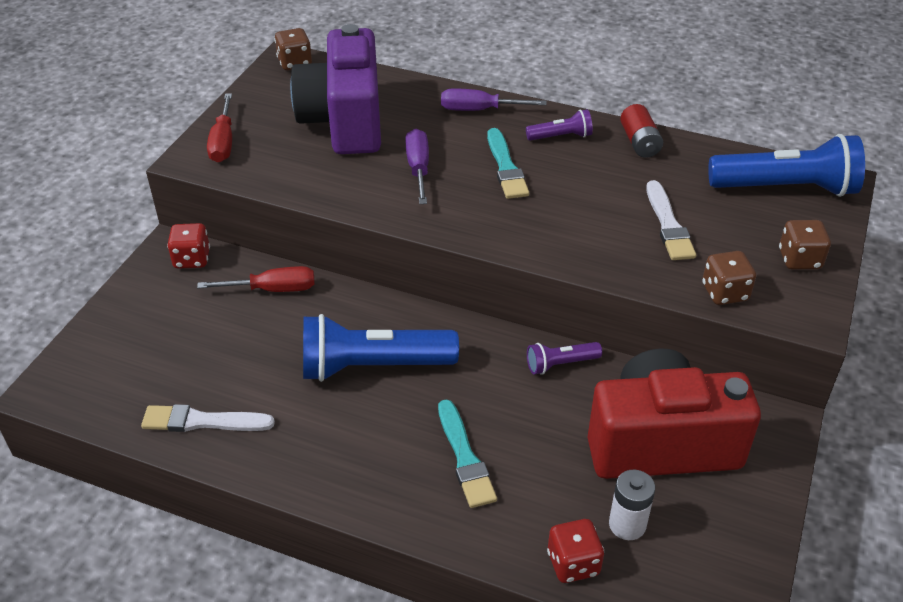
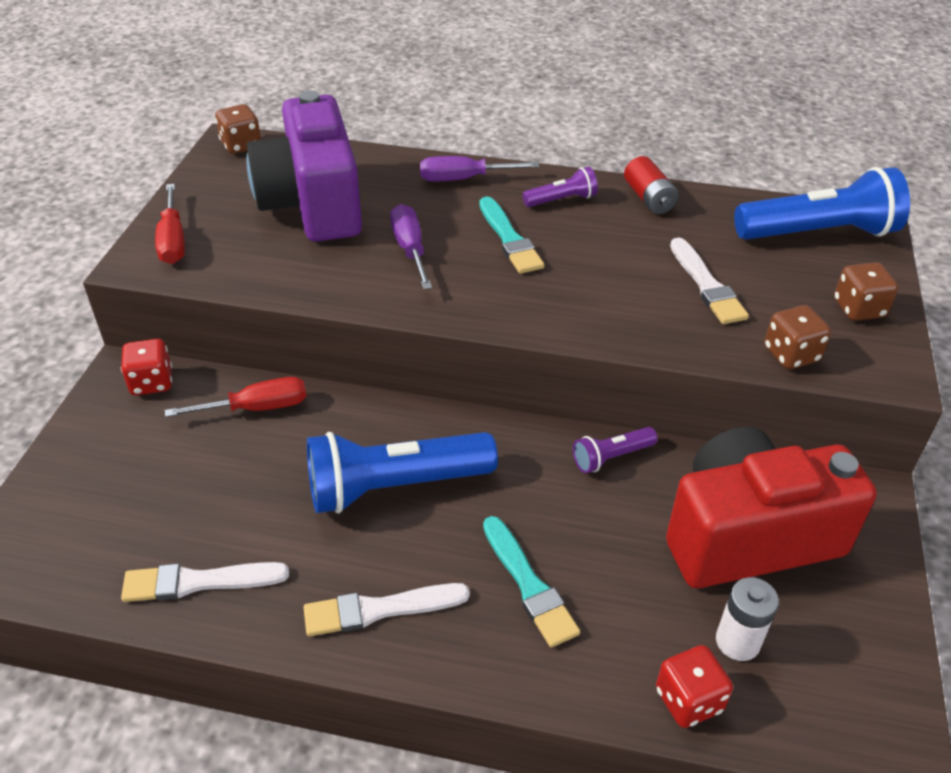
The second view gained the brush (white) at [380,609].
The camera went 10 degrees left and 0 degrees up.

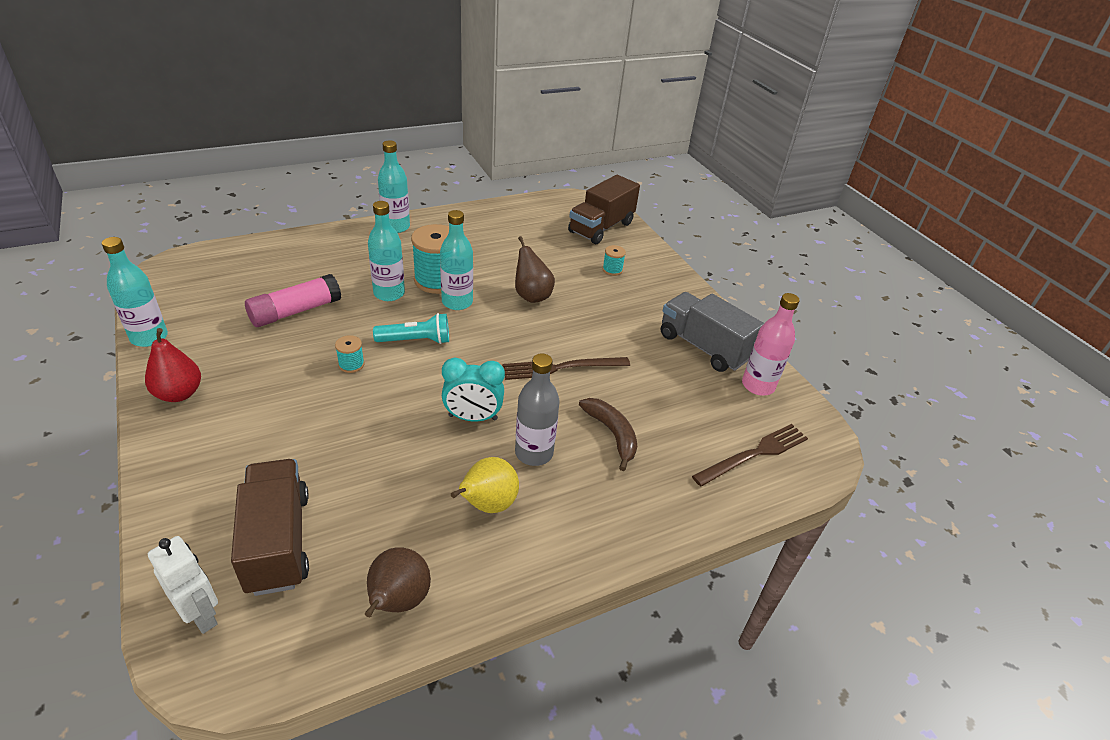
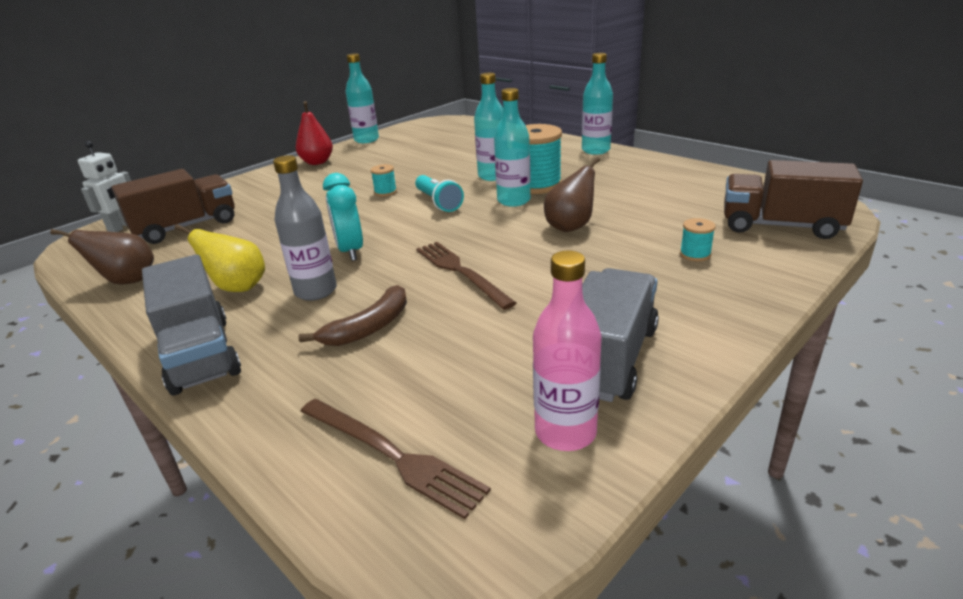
The second view lost the glue stick (pink) at [295,311].
The second view gained the truck (grey) at [200,354].
The camera went 75 degrees right and 10 degrees down.

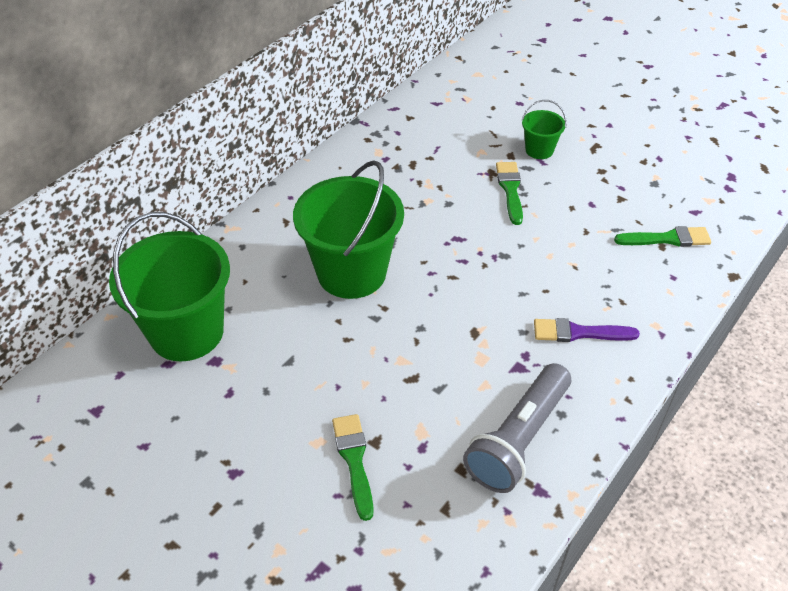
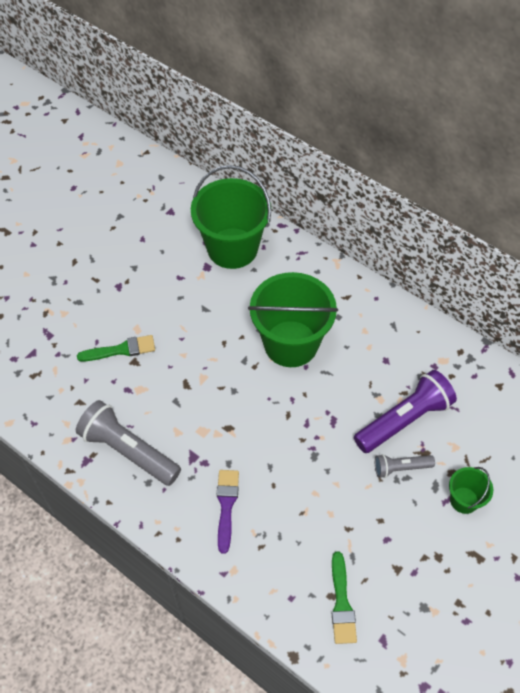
Where the brush (green) stood at [510,190], the flashlight (grey) came to stand at [401,468].
The second view gained the flashlight (purple) at [404,420].
The camera went 90 degrees right and 10 degrees up.

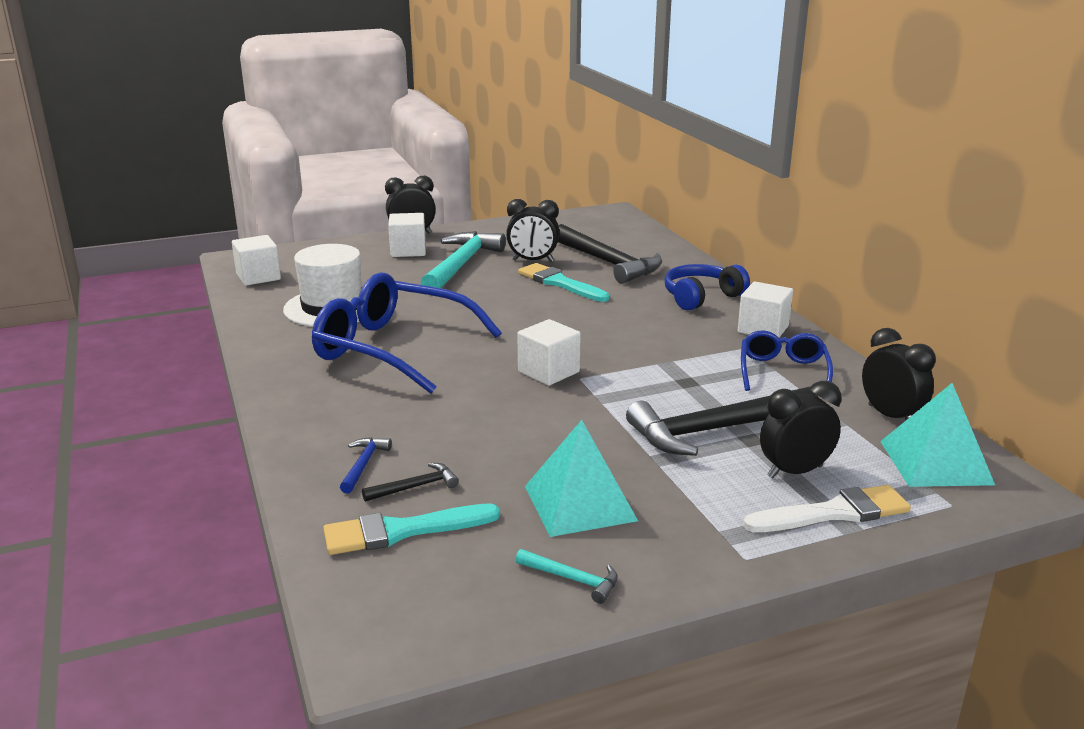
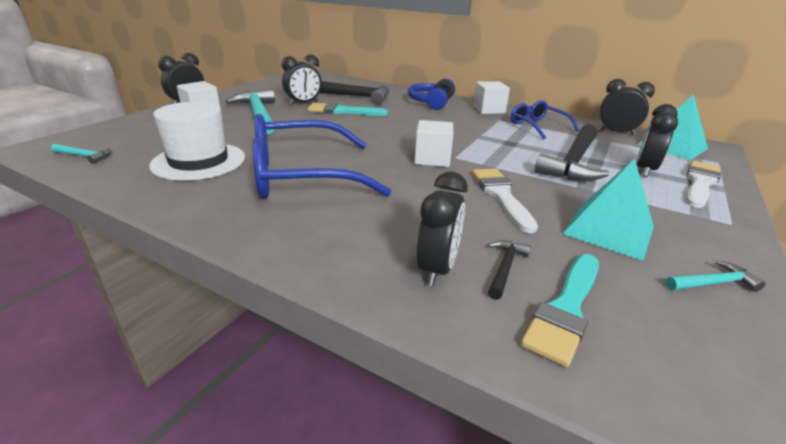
Where the cube (white) stood at [258,277], the hammer (turquoise) came to stand at [85,156].
Where the hammer (blue) stood at [363,465], the clock (black) came to stand at [437,269].
The second view gained the brush (white) at [501,196].
The camera went 40 degrees left and 5 degrees up.

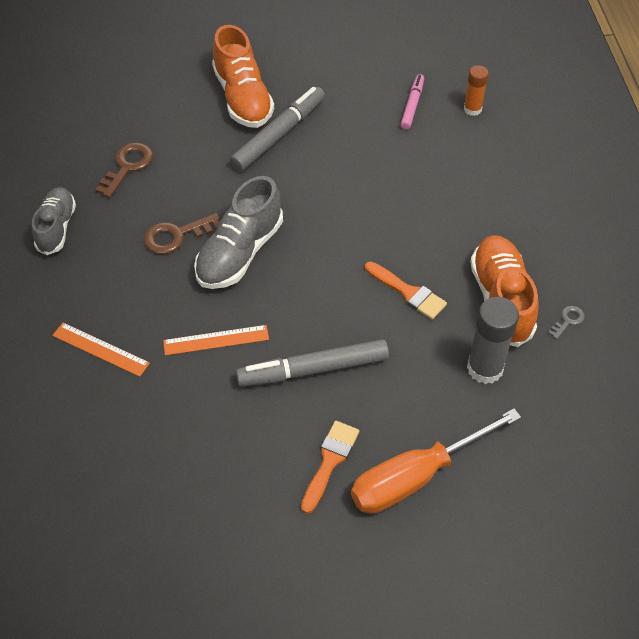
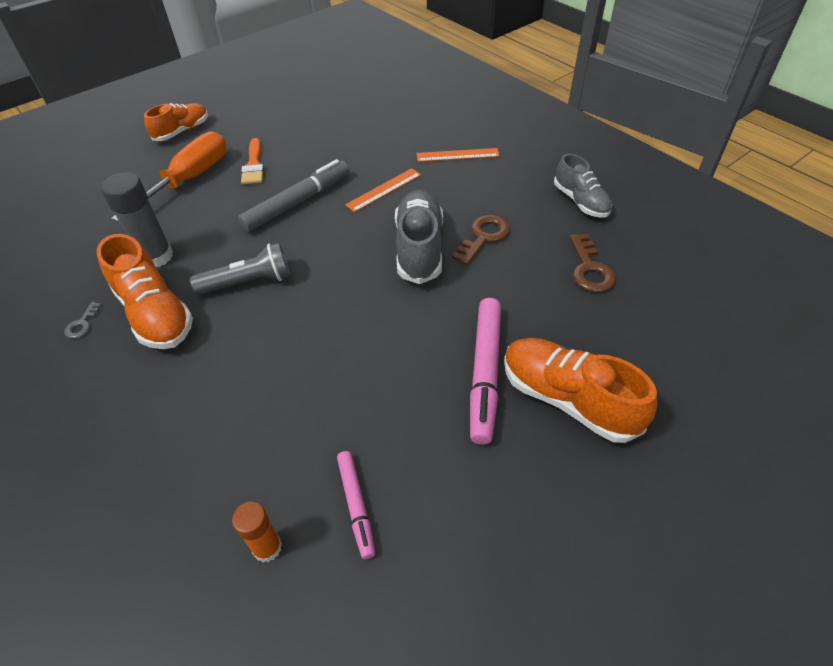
What was the marker (grey) at [279,135] turned into the marker (pink) at [484,373].
Where the brush (orange) stood at [408,292], the flashlight (grey) came to stand at [248,282].
The second view gained the shoe (orange) at [182,131].
The camera went 150 degrees right and 5 degrees down.

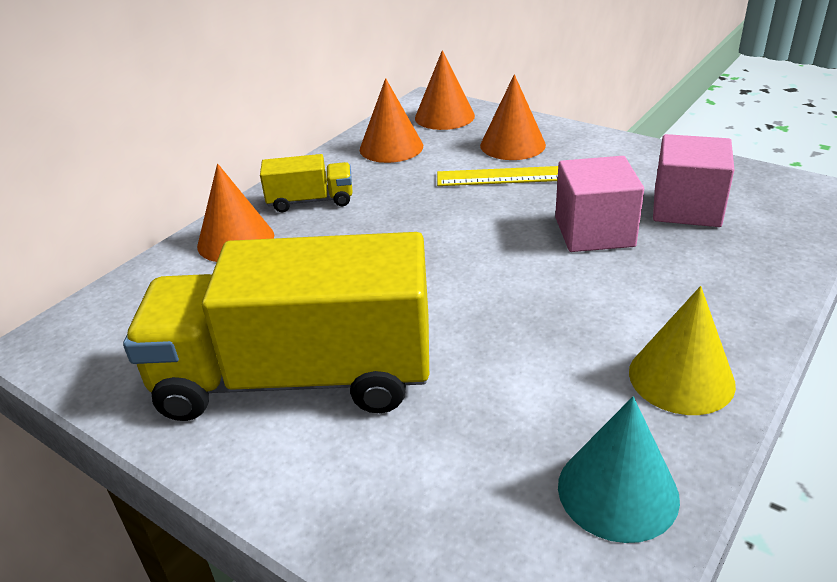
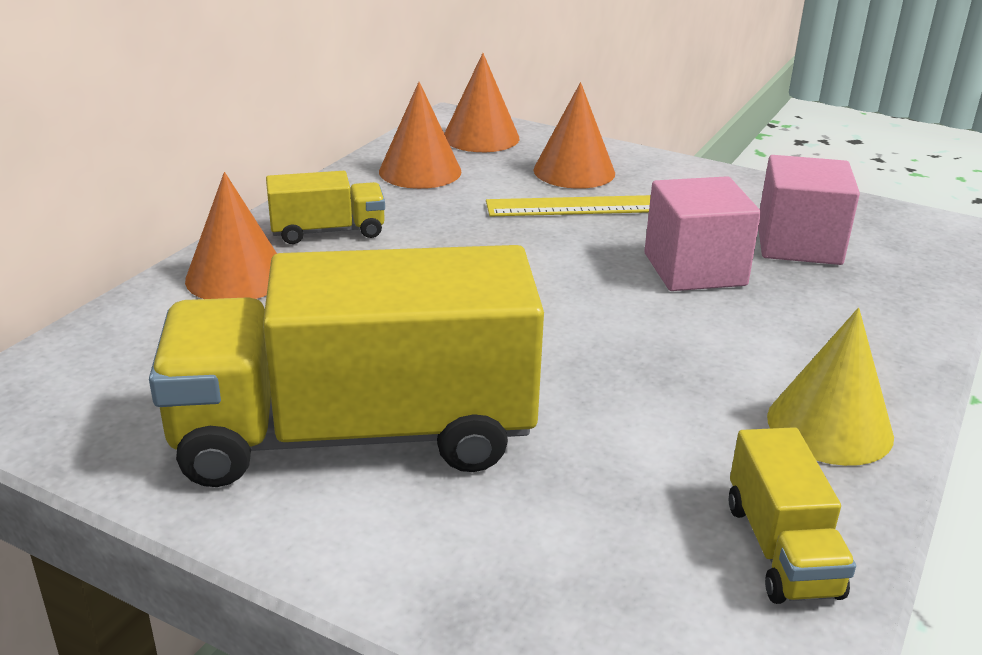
Where the cone (turquoise) stood at [617,491], the truck (yellow) came to stand at [781,549].
The camera went 10 degrees left and 5 degrees down.

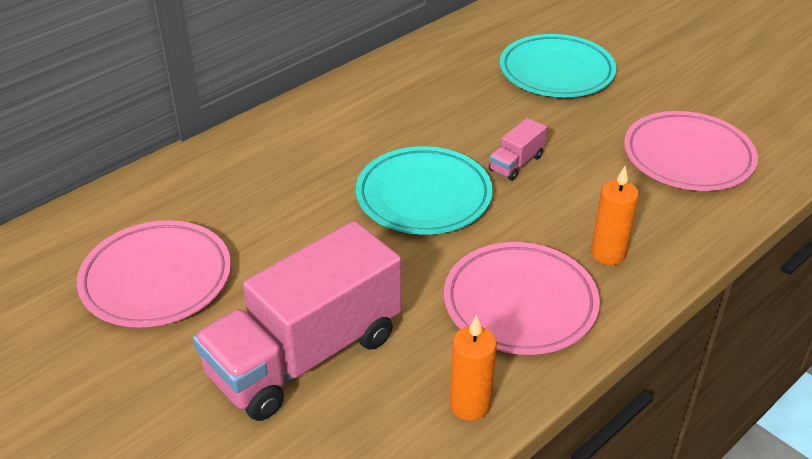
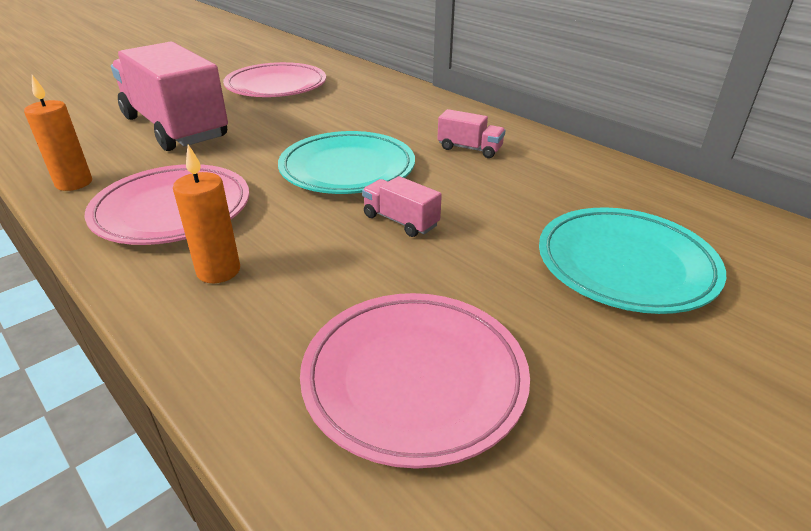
The second view gained the truck (pink) at [469,149].
The camera went 90 degrees right and 5 degrees down.

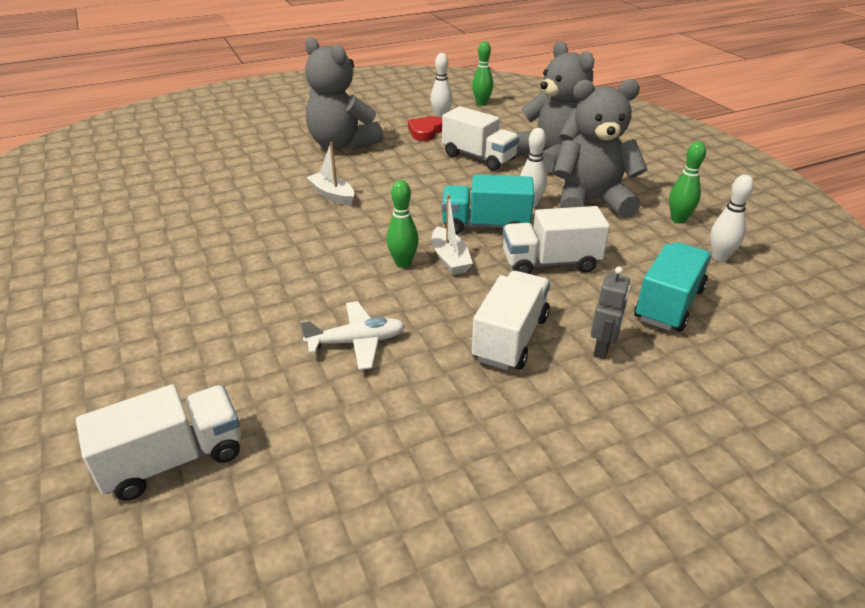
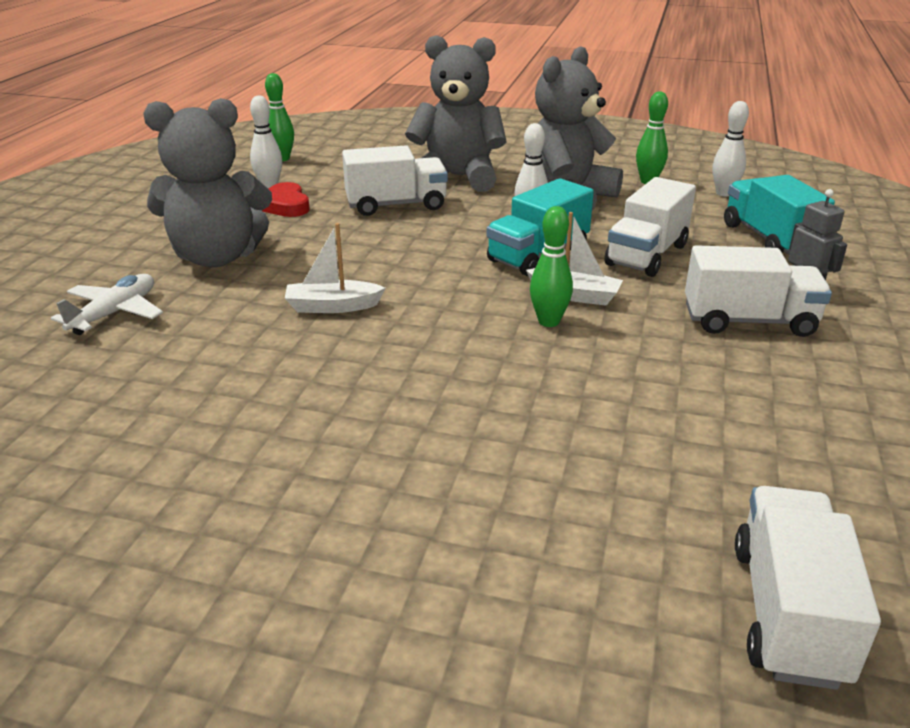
The truck (white) at [510,338] ended up facing another way, 120 degrees clockwise from before.
The plane (white) ended up elsewhere, having gone from [356,342] to [114,313].
The camera went 50 degrees left and 5 degrees down.

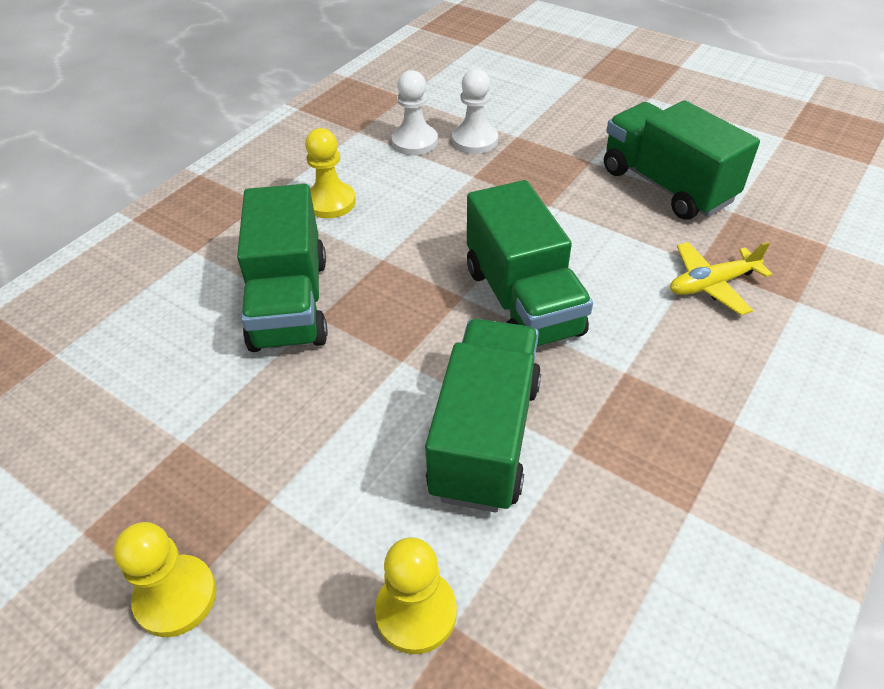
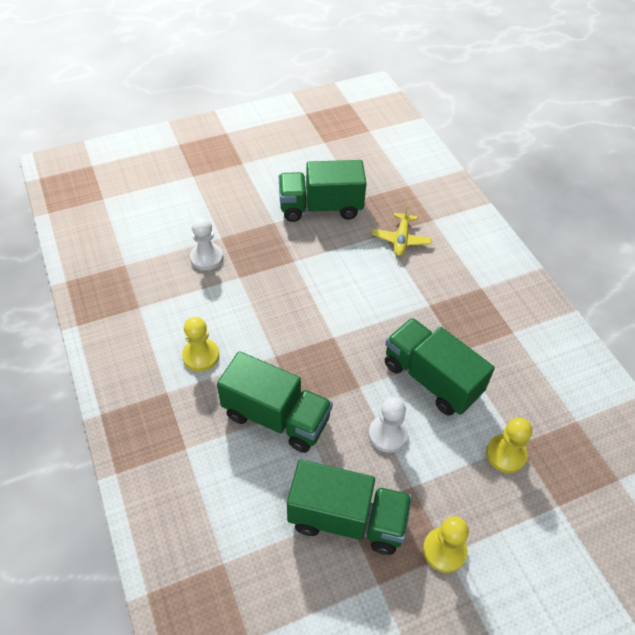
The pawn (white) ended up elsewhere, having gone from [414,142] to [387,434].
The truck (green) ended up elsewhere, having gone from [522,301] to [347,519].
The camera went 60 degrees left and 5 degrees up.

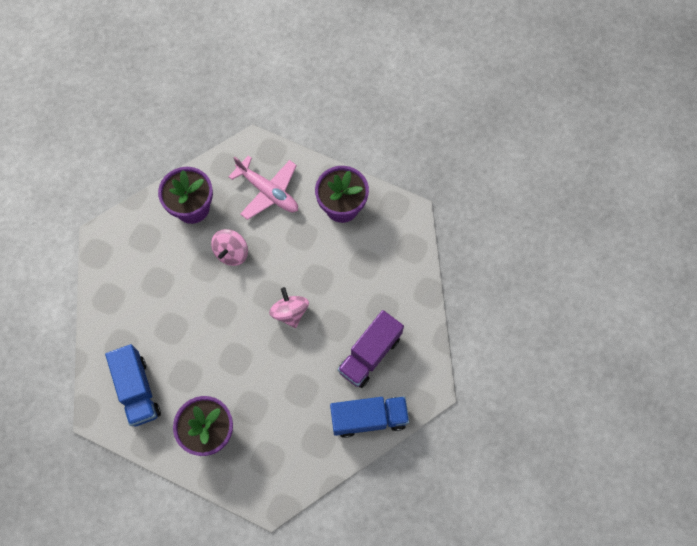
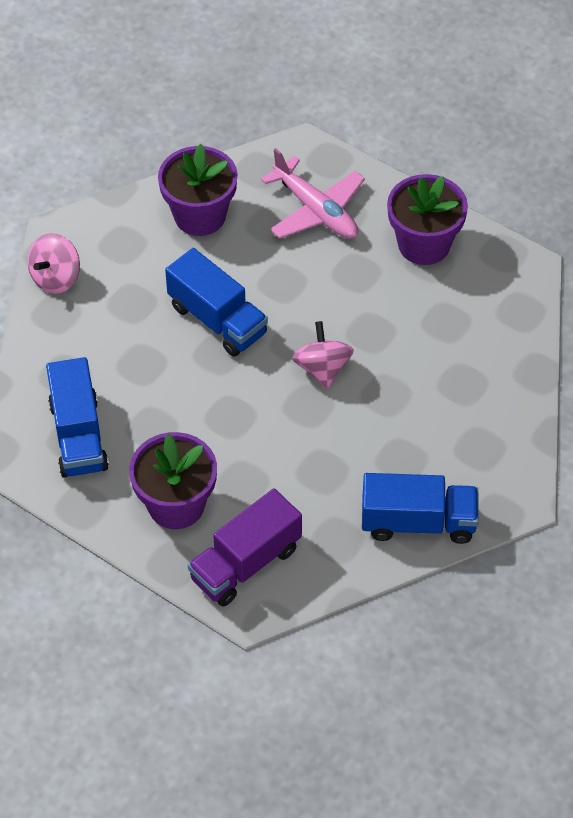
The spinning top (pink) ended up elsewhere, having gone from [231,253] to [56,278].
The truck (purple) ended up elsewhere, having gone from [370,354] to [246,563].
The second view gained the truck (blue) at [217,320].
The camera went 10 degrees right and 15 degrees down.

